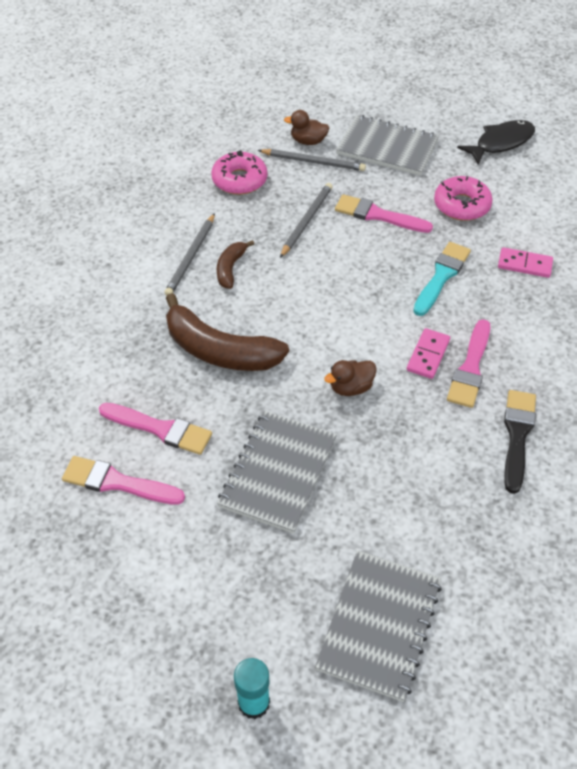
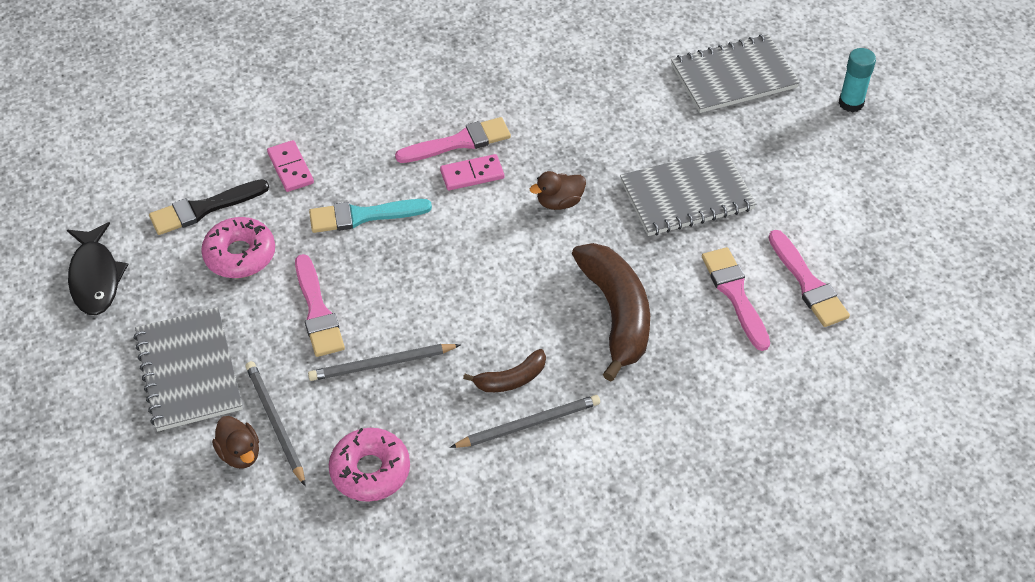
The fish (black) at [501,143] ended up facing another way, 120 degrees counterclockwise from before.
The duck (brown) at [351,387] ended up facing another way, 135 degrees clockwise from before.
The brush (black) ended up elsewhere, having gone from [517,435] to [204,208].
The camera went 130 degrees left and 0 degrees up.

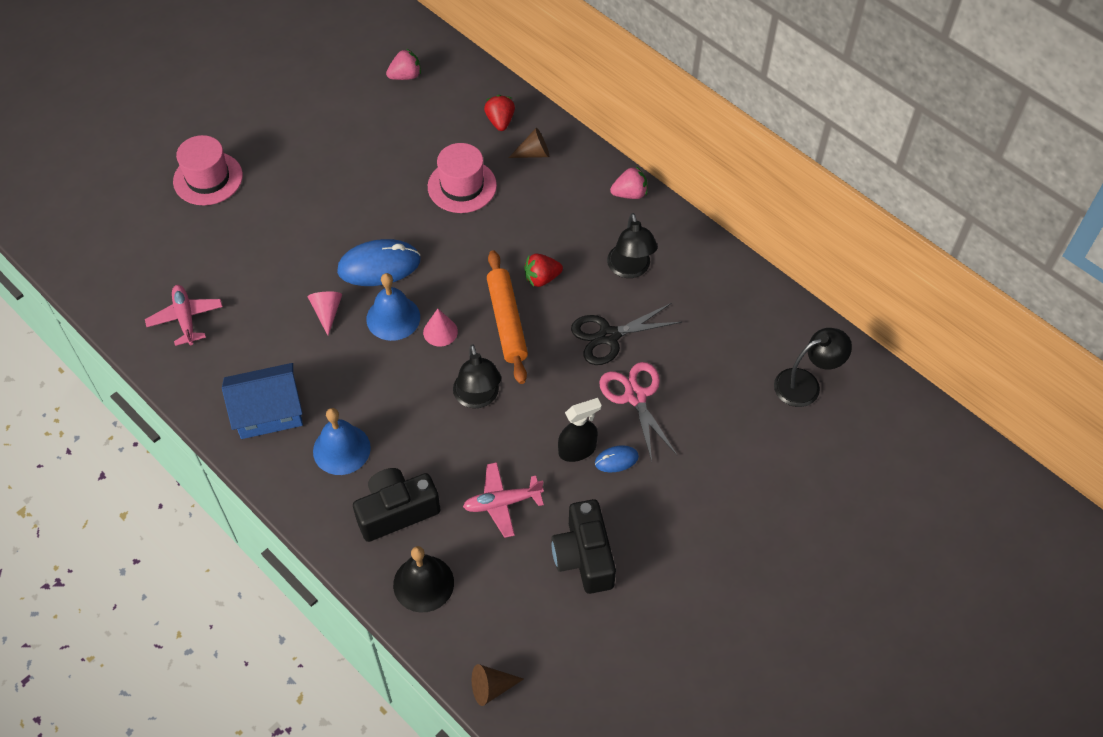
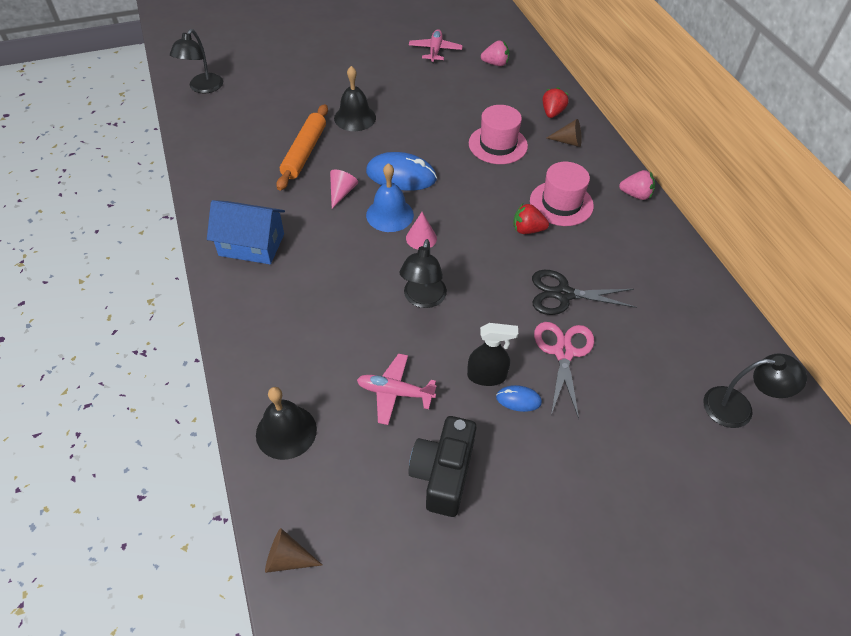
The hat (pink) ended up elsewhere, having gone from [208,178] to [561,203].
The lamp (black) ended up elsewhere, having gone from [630,269] to [203,88].
The rolling pin (orange) ended up elsewhere, having gone from [507,321] to [304,152].
The plane (pink) ended up elsewhere, having gone from [186,318] to [435,51].
The second view lost the bell (blue) at [341,449].
The second view lost the camera (black) at [396,511].
The second view gained the bell (black) at [355,118].
The camera went 25 degrees right and 5 degrees down.

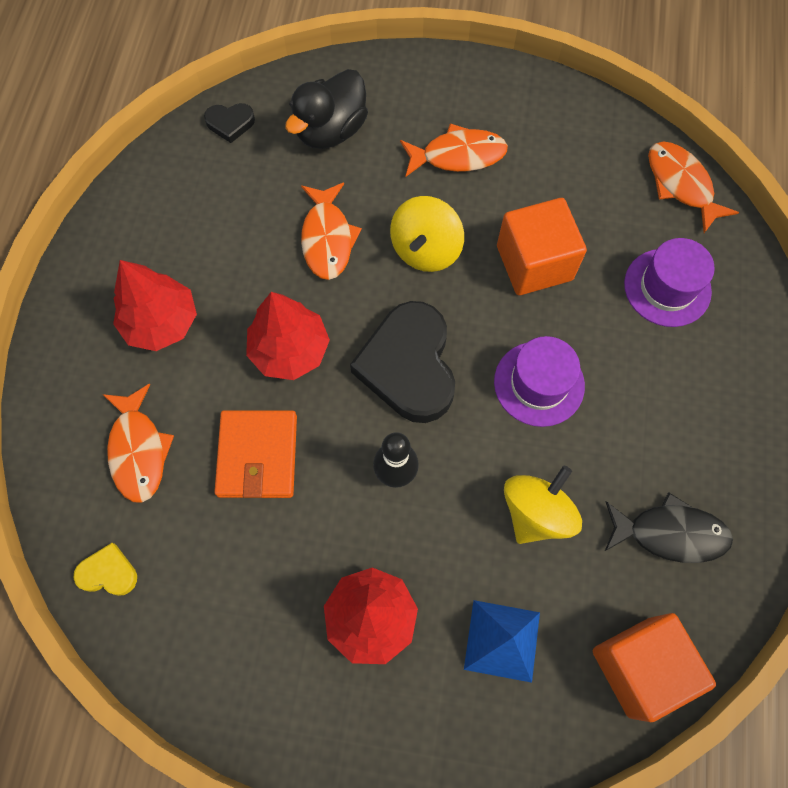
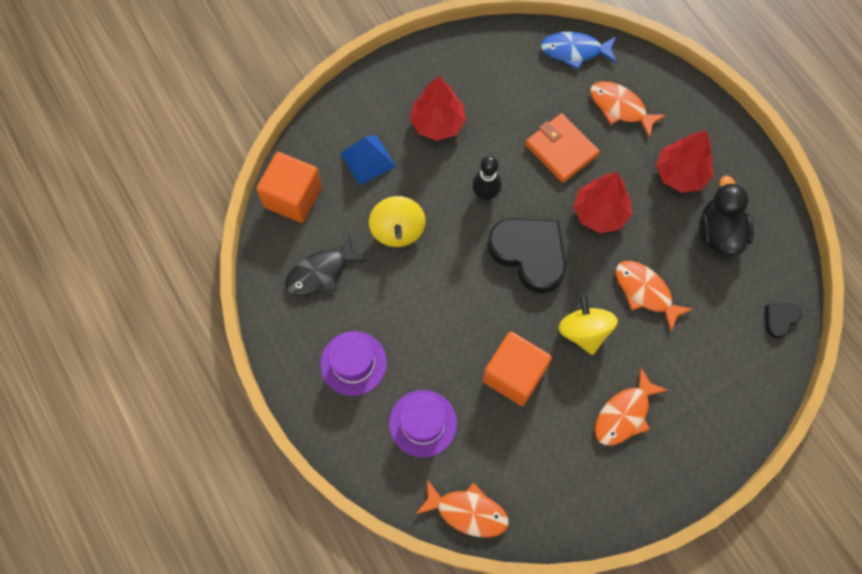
The duck (black) ended up elsewhere, having gone from [331,130] to [719,233].
The hat (purple) ended up elsewhere, having gone from [539,383] to [353,363].
Where the heart (yellow) stood at [108,573], the fish (blue) came to stand at [575,51].
The camera went 140 degrees right and 0 degrees up.

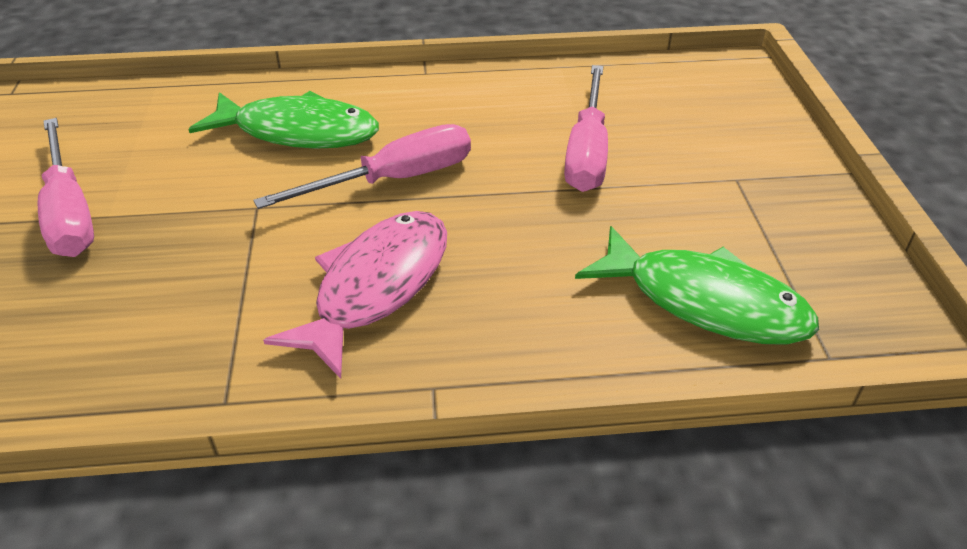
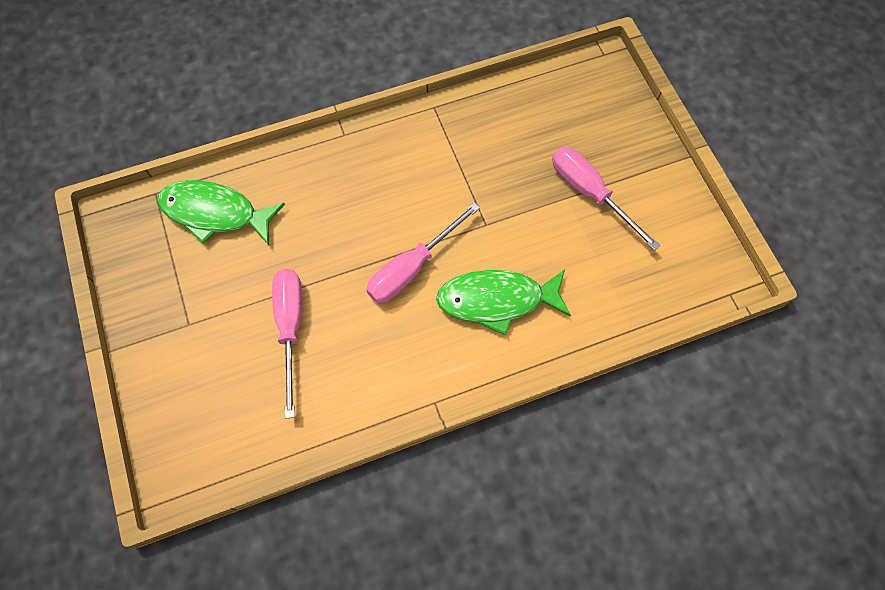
The second view lost the fish (pink) at [377,287].
The camera went 165 degrees right and 25 degrees up.

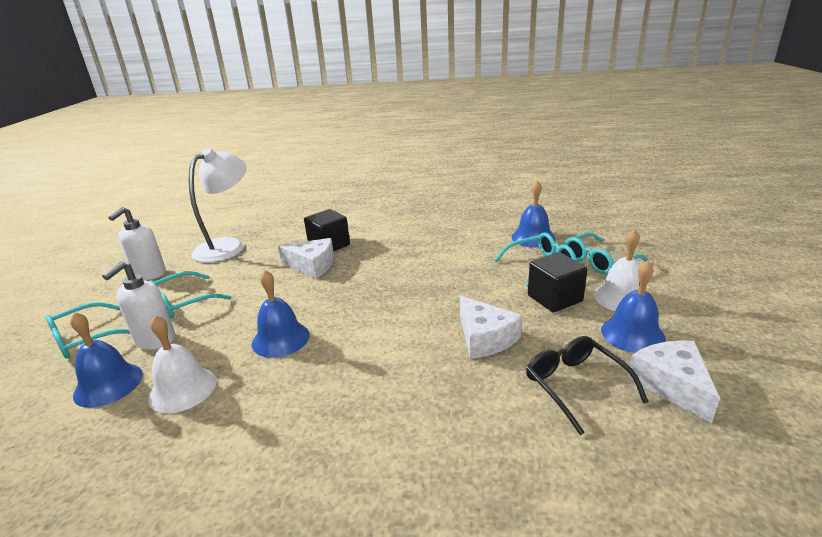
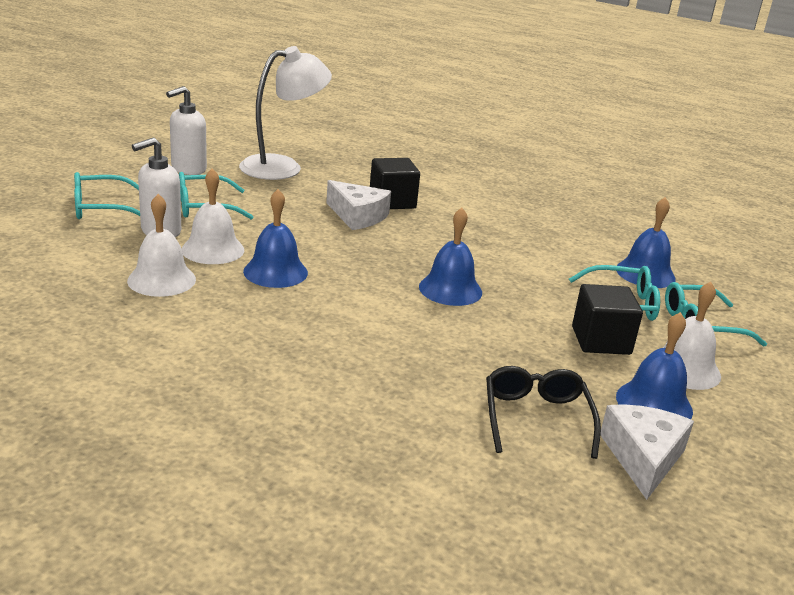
The second view lost the cheese (white) at [485,338].
The bell (blue) ended up elsewhere, having gone from [108,384] to [450,289].
The second view gained the bell (white) at [213,249].
The camera went 20 degrees right and 0 degrees up.

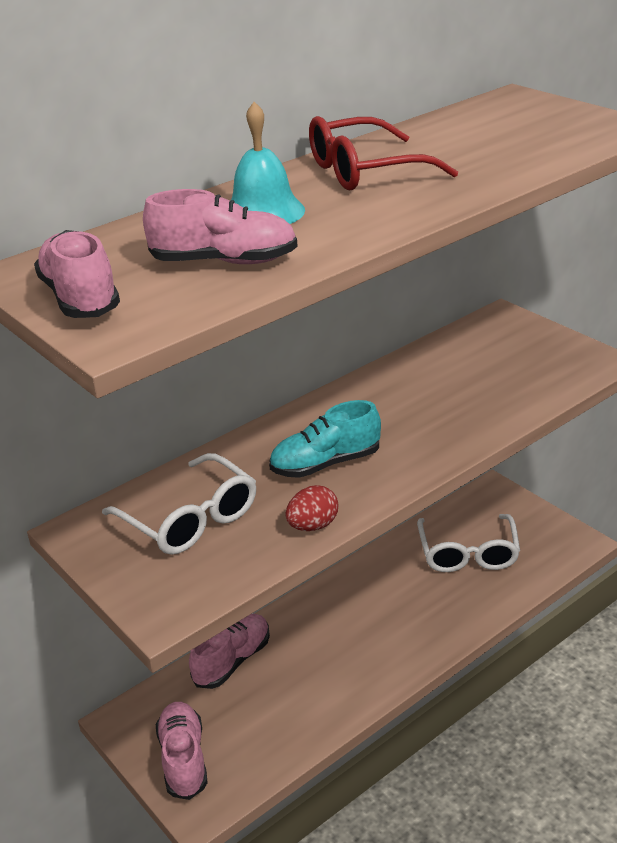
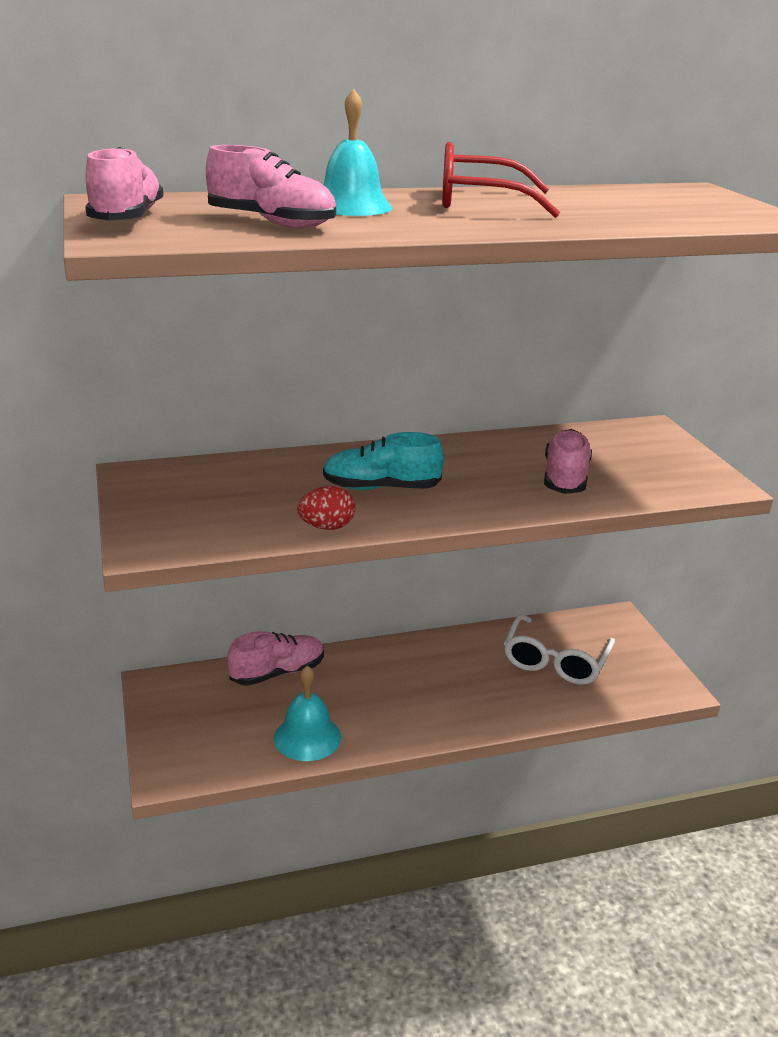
The second view lost the glasses (white) at [190,519].
The shoe (pink) ended up elsewhere, having gone from [183,759] to [565,478].
The second view gained the bell (turquoise) at [307,737].
The camera went 20 degrees right and 5 degrees down.

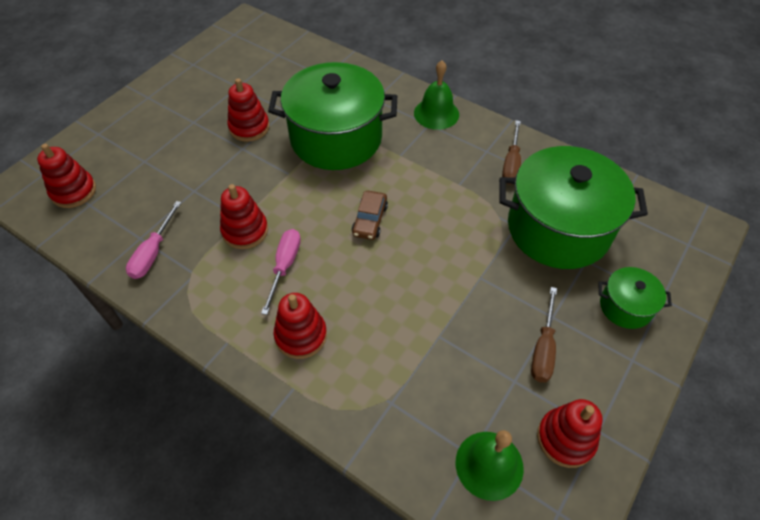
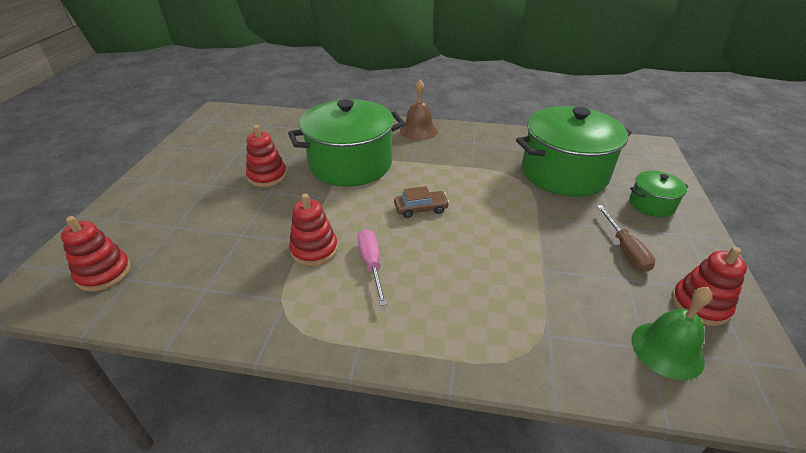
What was the bell (green) at [436,113] turned into the bell (brown) at [418,131].
The second view lost the screwdriver (brown) at [511,164].
The car (brown) at [369,220] ended up facing another way, 90 degrees counterclockwise from before.
The second view lost the screwdriver (pink) at [153,252].
The second view lost the stacking toy (red) at [301,335].
The camera went 25 degrees left and 15 degrees down.

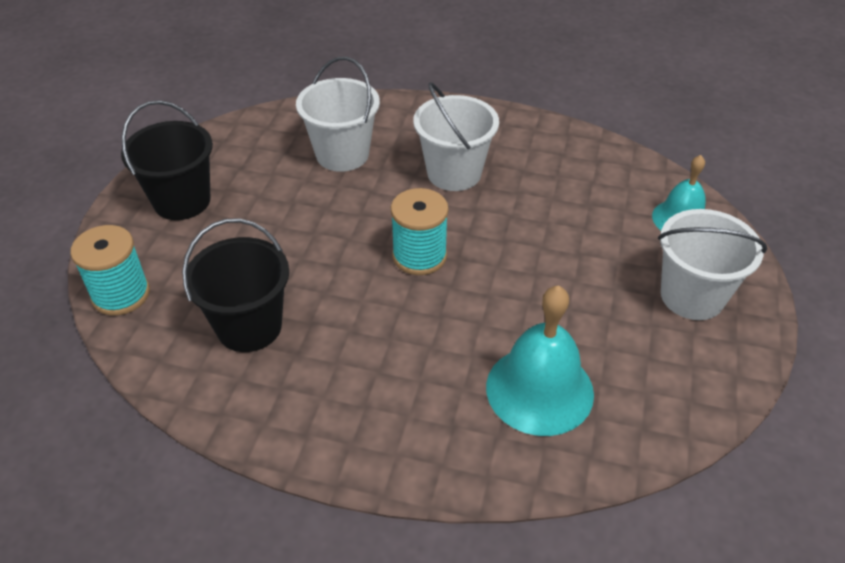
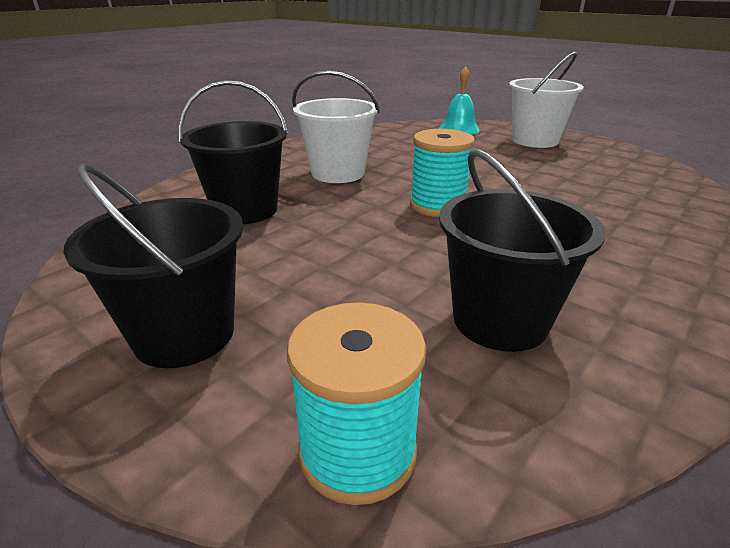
What was the bucket (white) at [342,154] turned into the bucket (black) at [245,210].
The second view lost the bell (turquoise) at [539,390].
The camera went 65 degrees left and 15 degrees down.

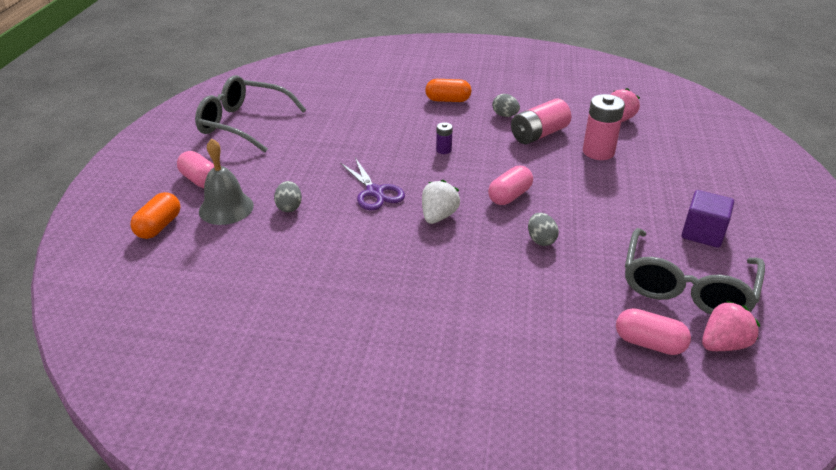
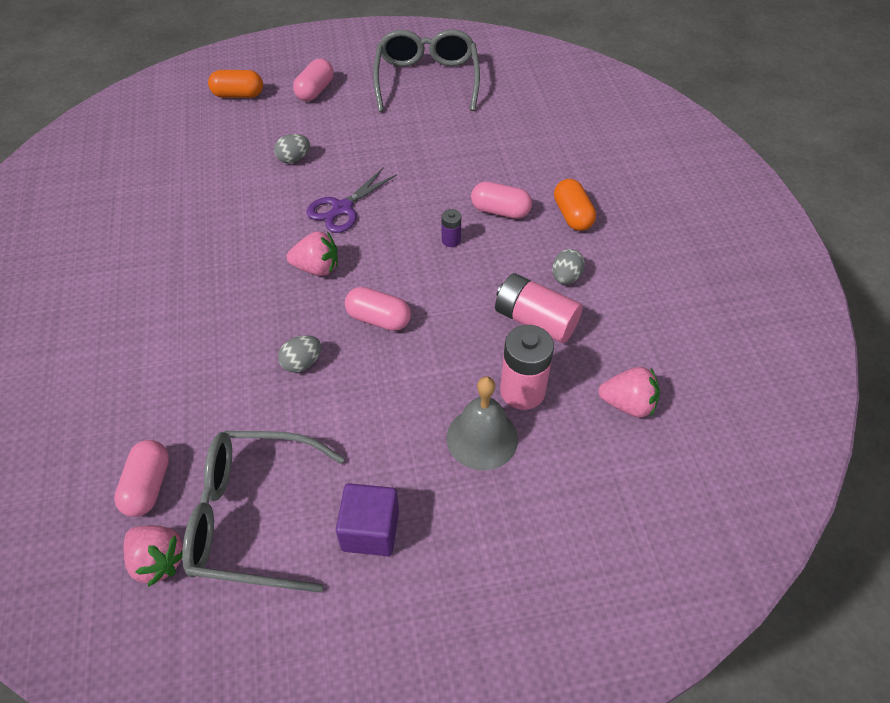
The bell (grey) ended up elsewhere, having gone from [226,208] to [482,438].
What was the strawberry (white) at [438,216] turned into the strawberry (pink) at [317,268].
The second view gained the capsule (pink) at [500,211].
The camera went 70 degrees right and 15 degrees up.

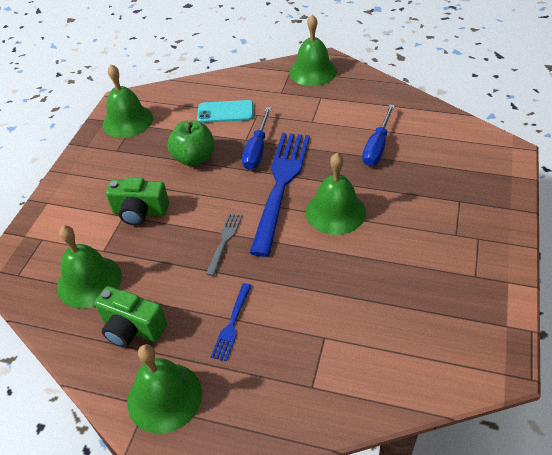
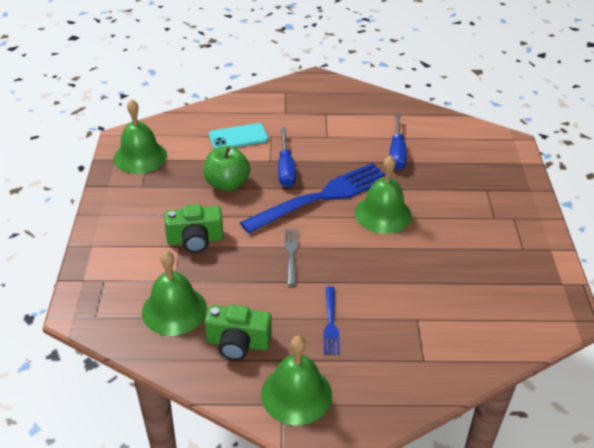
The second view lost the bell (green) at [313,72].
The fork (blue) at [281,184] ended up facing another way, 60 degrees clockwise from before.
The camera went 20 degrees left and 5 degrees down.

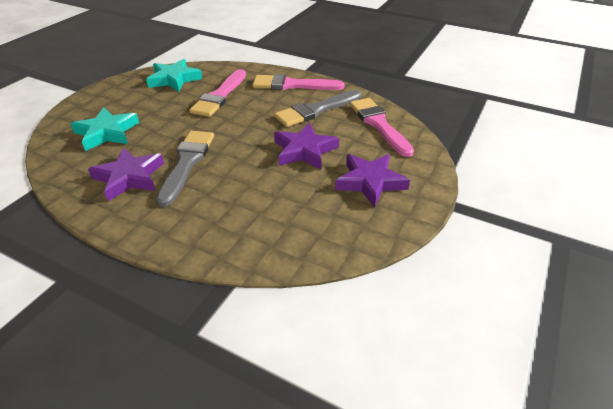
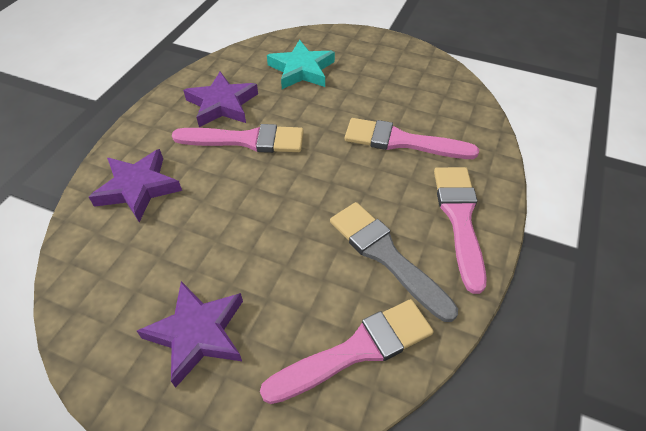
The second view lost the star (turquoise) at [174,79].
The star (purple) ended up elsewhere, having gone from [304,150] to [138,188].
What was the brush (grey) at [187,163] turned into the brush (pink) at [246,140].
The camera went 85 degrees right and 10 degrees up.

